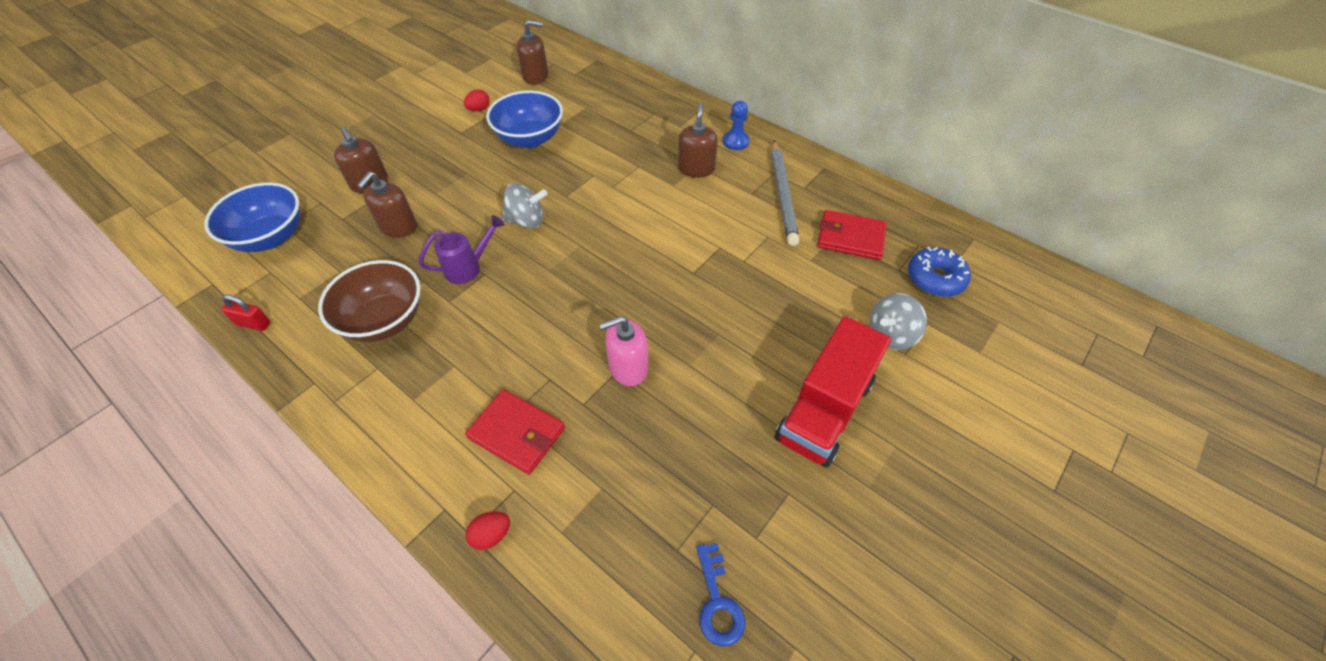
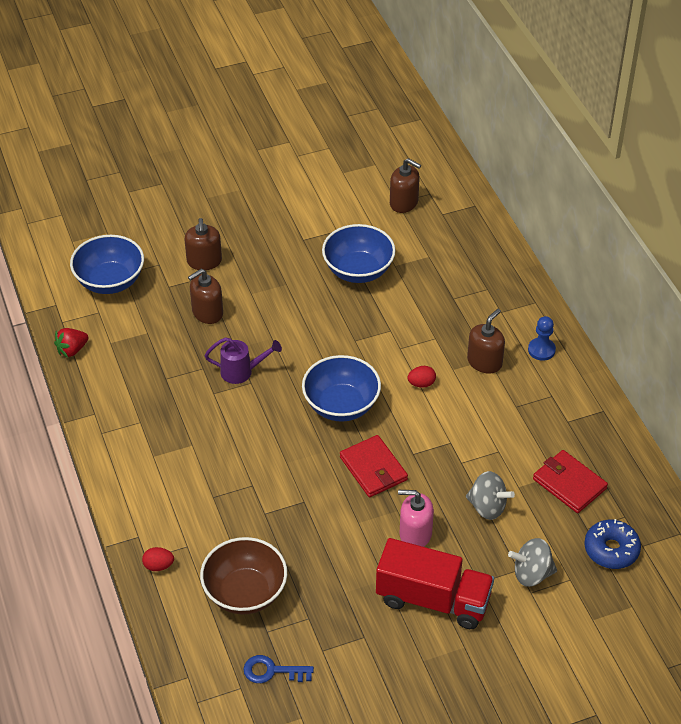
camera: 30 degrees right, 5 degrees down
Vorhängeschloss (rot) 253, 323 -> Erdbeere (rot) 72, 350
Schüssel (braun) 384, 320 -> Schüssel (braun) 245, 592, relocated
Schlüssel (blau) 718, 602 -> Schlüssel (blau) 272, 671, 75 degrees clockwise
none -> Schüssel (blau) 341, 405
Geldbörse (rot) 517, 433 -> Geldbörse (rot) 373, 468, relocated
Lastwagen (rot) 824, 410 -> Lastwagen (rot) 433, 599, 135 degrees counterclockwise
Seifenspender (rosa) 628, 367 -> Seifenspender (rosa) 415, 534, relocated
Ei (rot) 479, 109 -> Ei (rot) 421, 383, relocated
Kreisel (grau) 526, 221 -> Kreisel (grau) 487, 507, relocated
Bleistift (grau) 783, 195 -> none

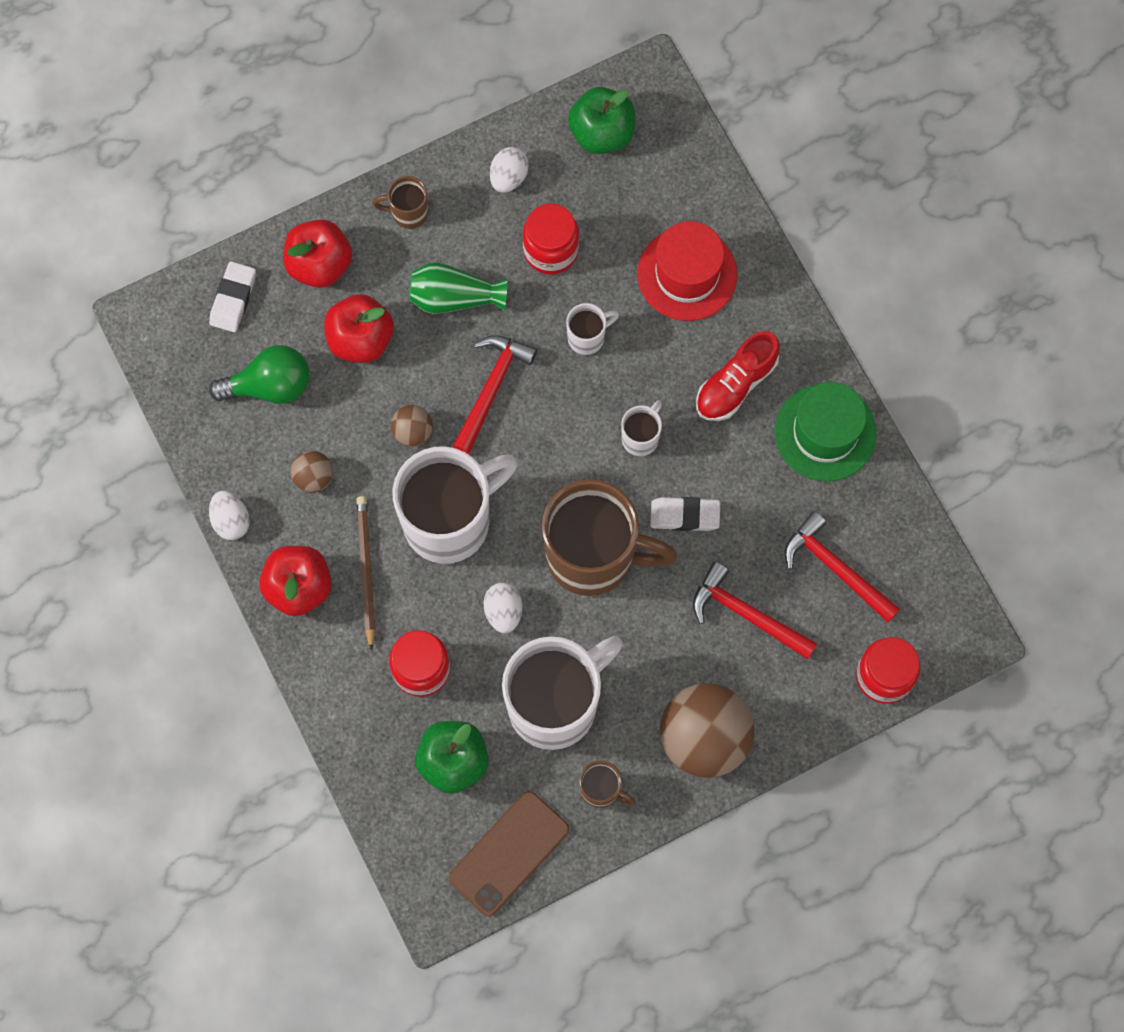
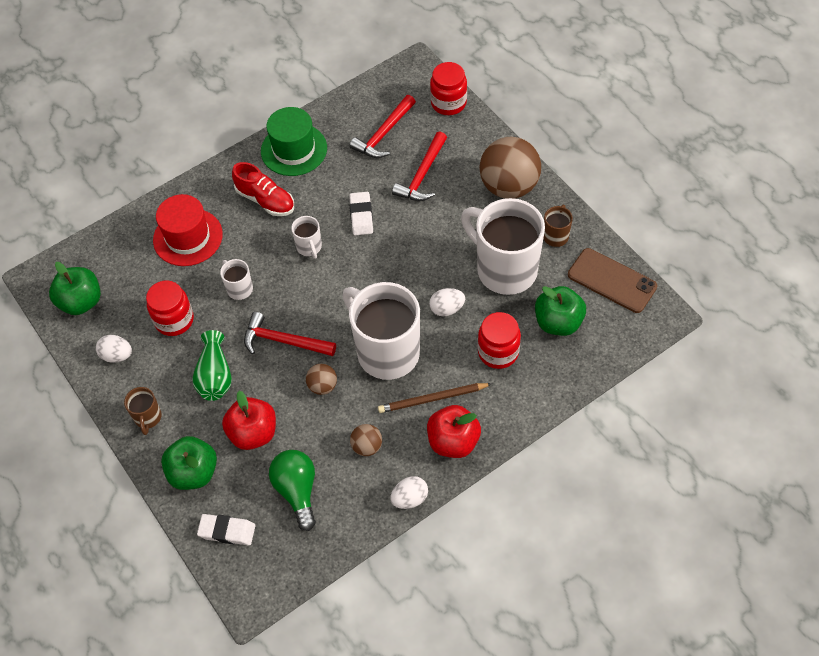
camera: 95 degrees left, 15 degrees down
Apfel (rot) 319, 264 -> Apfel (grün) 194, 473
Tasse (weiß) 641, 437 -> Tasse (weiß) 309, 247, 135 degrees counterclockwise
Tasse (braun) 593, 556 -> none

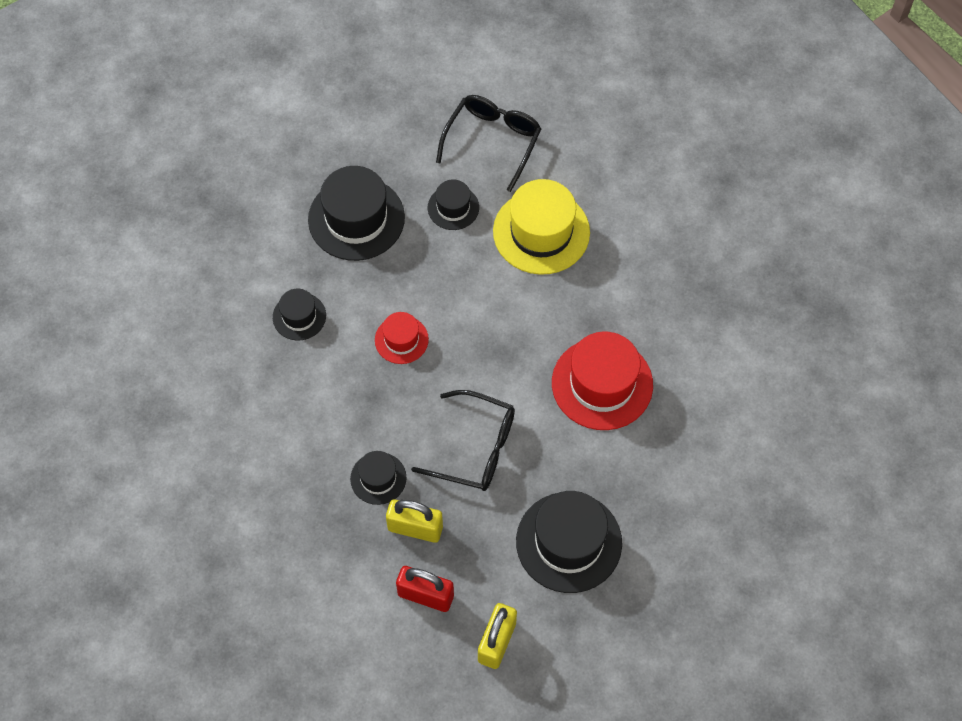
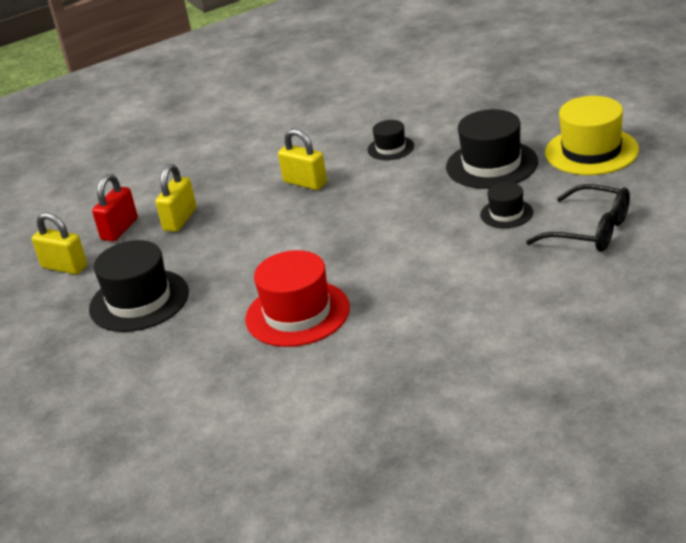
camera: 100 degrees right, 30 degrees down
none -> Vorhängeschloss (gelb) 305, 183
Hut (gelb) 541, 232 -> Hut (gelb) 591, 151, relocated
Hut (schwarz) 378, 478 -> none
Hut (rot) 401, 339 -> none
Brille (schwarz) 476, 448 -> none

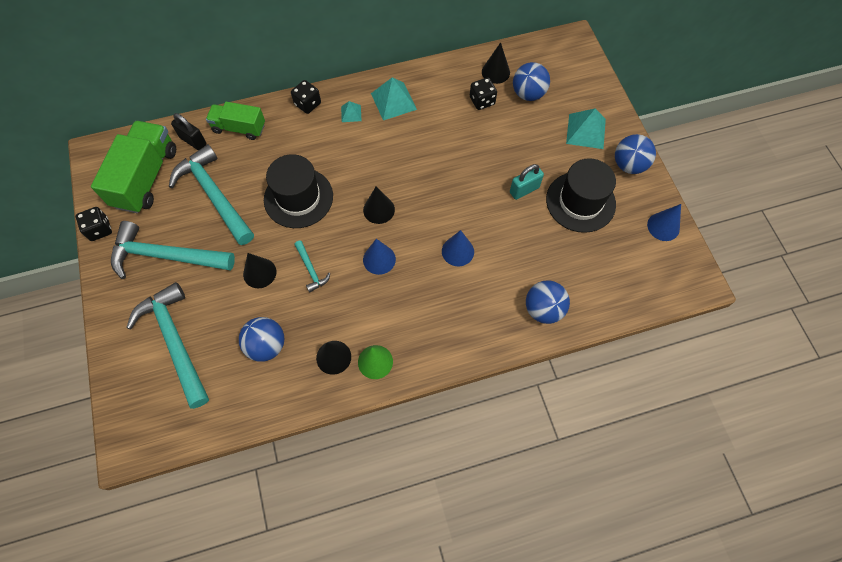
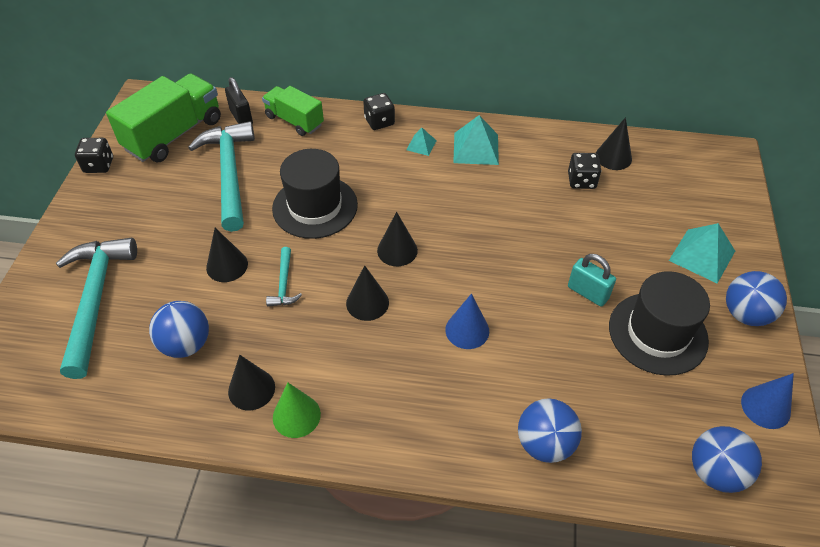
camera: 25 degrees right, 15 degrees down
Kegel (blau) 379, 259 -> Kegel (schwarz) 367, 303
Vorhängeschloss (türkis) 524, 190 -> Vorhängeschloss (türkis) 587, 293, 45 degrees clockwise
Ball (blau) 528, 94 -> Ball (blau) 715, 472, relocated
Hammer (türkis) 166, 256 -> none

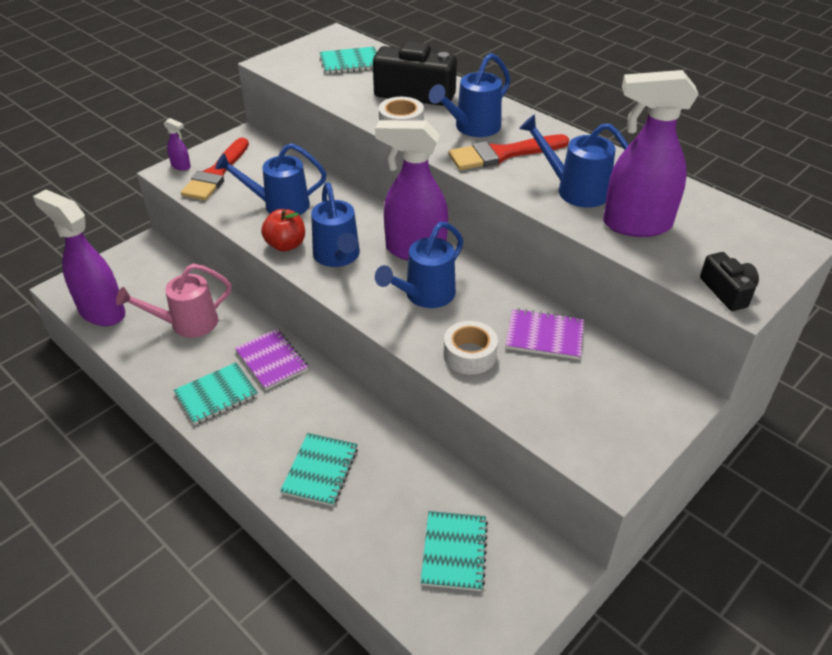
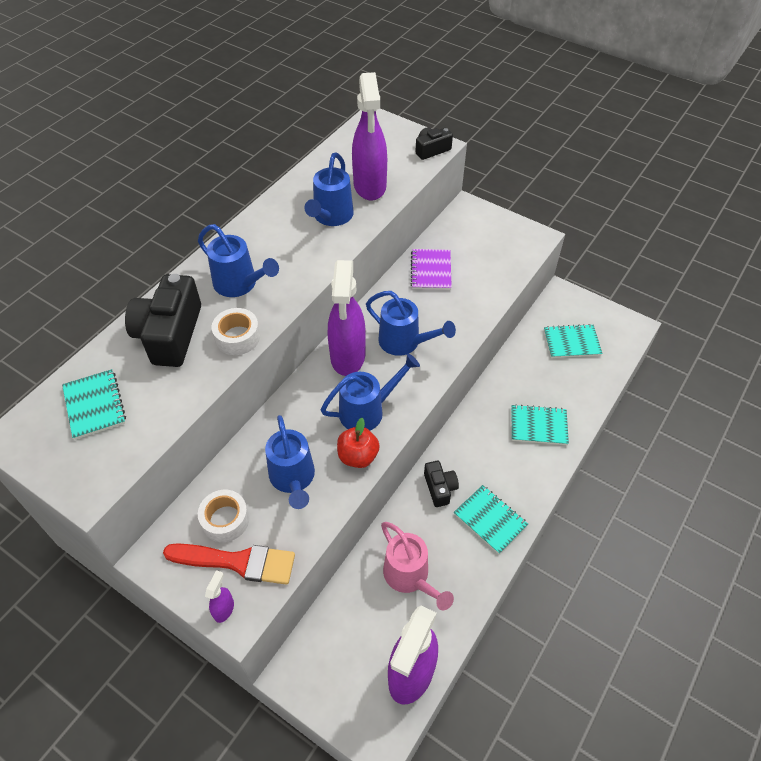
camera: 100 degrees left, 10 degrees up
Klebeband (weiß) 469, 355 -> Klebeband (weiß) 225, 520, relocated
Notizbuch (lila) 272, 361 -> Kamera (schwarz) 440, 488
Pinsel (rot) 502, 154 -> none

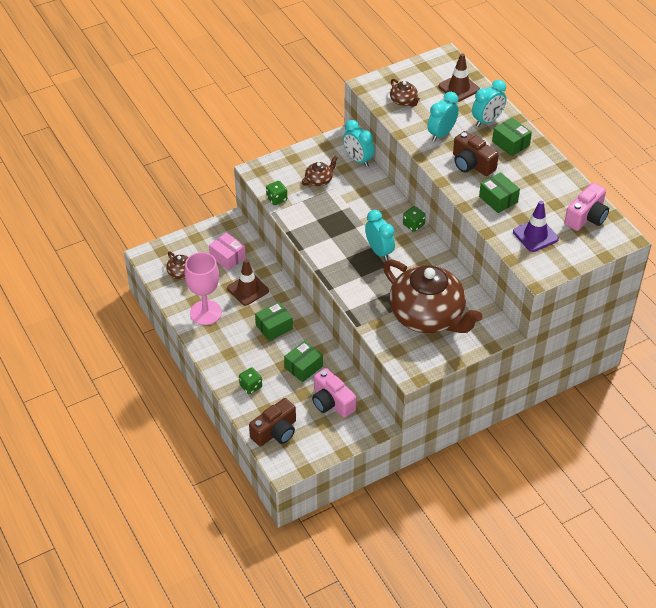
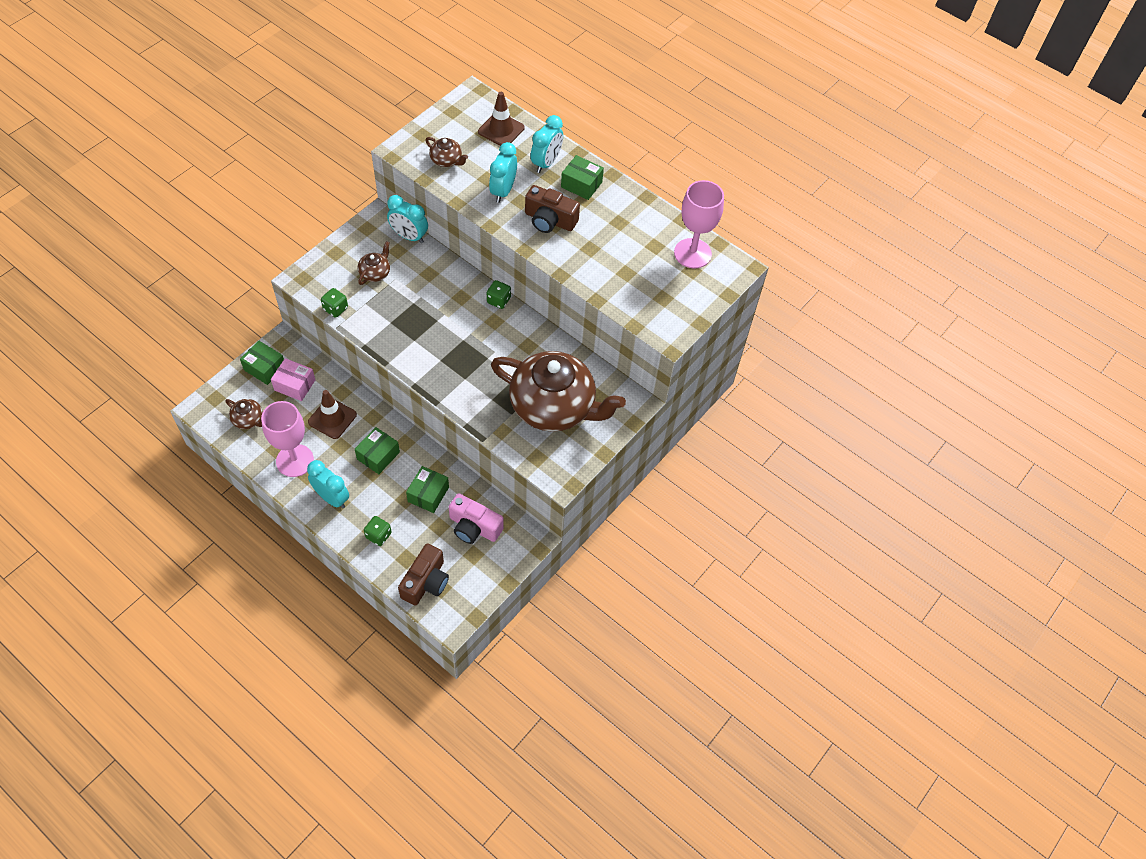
camera: 25 degrees left, 10 degrees up
Schachtel (grün) 498, 199 -> Schachtel (grün) 265, 368, relocated
Wecker (türkis) 379, 251 -> Wecker (türkis) 332, 498, relocated
Kamera (rosa) 586, 217 -> Kelch (rosa) 692, 253
Leitkegel (lila) 535, 235 -> none

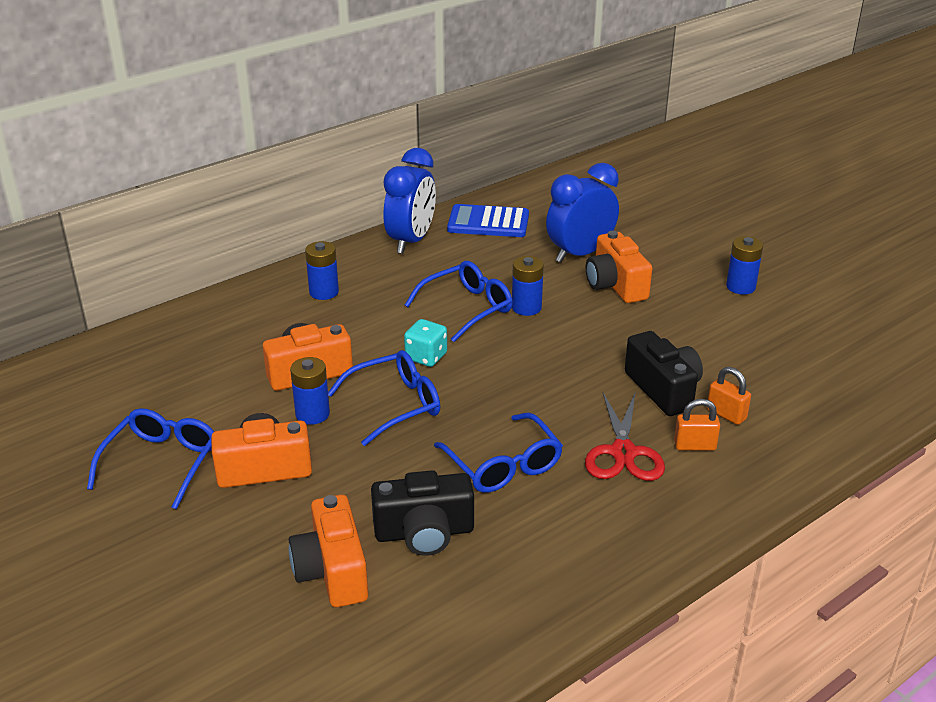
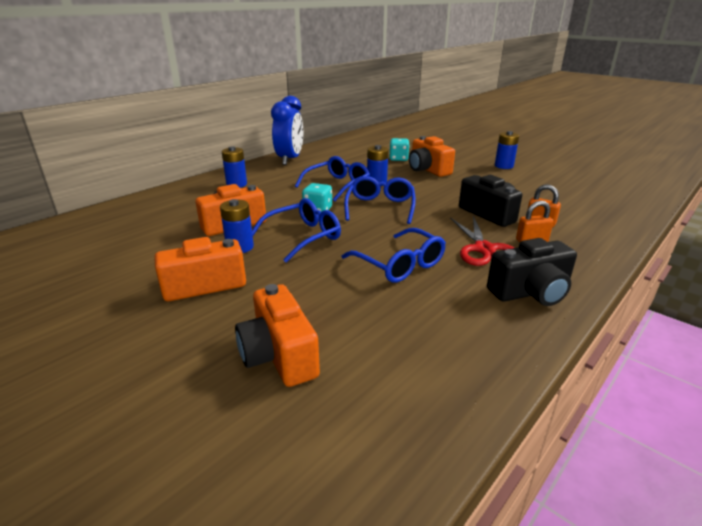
camera: 10 degrees left, 5 degrees down
Brille (blau) 162, 462 -> Brille (blau) 380, 207, relocated
Wecker (blau) 580, 254 -> Spielwürfel (türkis) 398, 159
Kamera (schwarz) 424, 533 -> Kamera (schwarz) 530, 292, relocated
Taschenrechner (blau) 488, 222 -> none

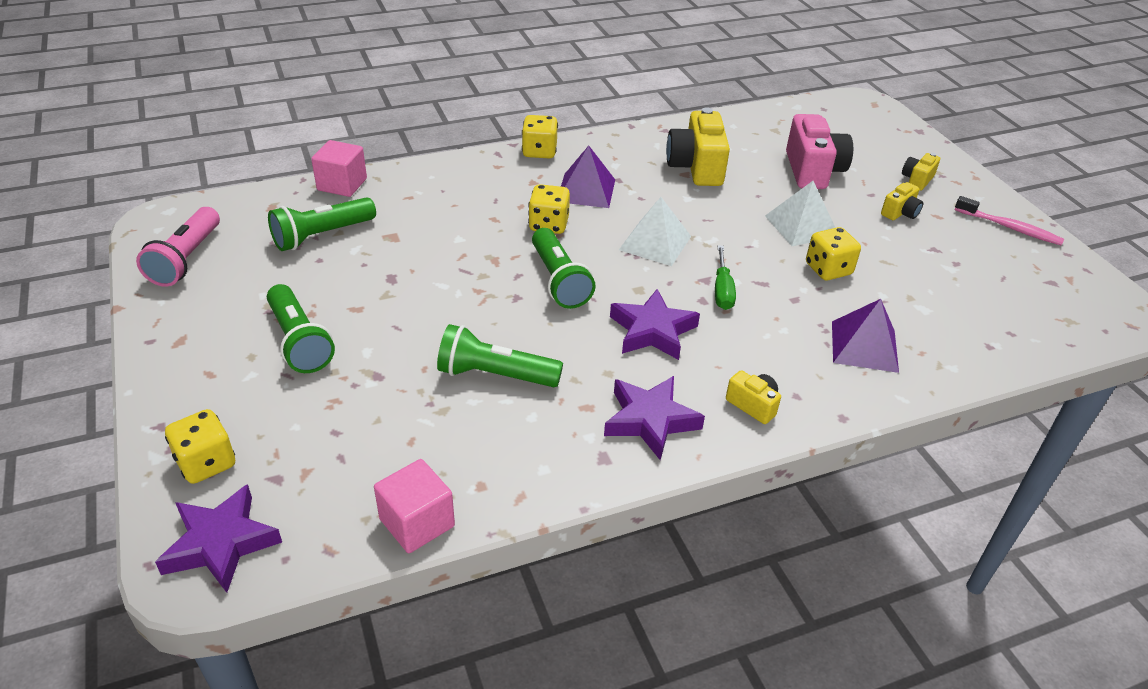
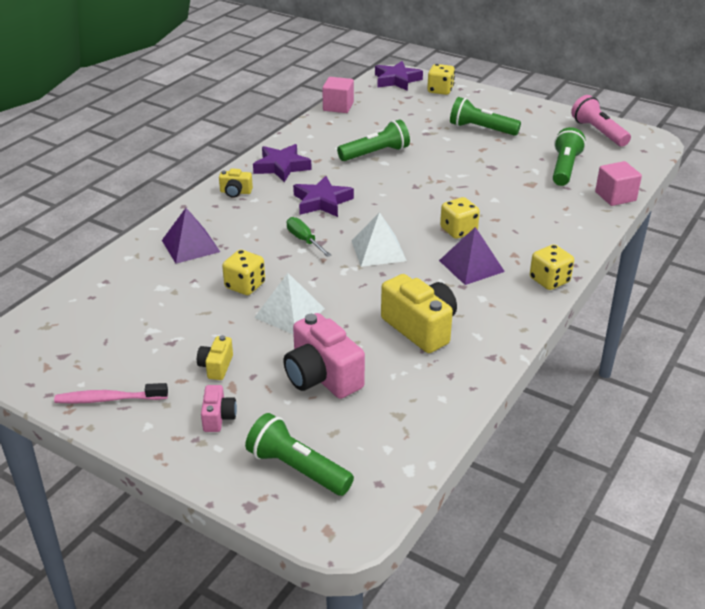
camera: 145 degrees right, 5 degrees down
Kamera (gelb) 917, 180 -> Kamera (rosa) 218, 417
Taschenlampe (grün) 559, 281 -> Taschenlampe (grün) 297, 468, relocated

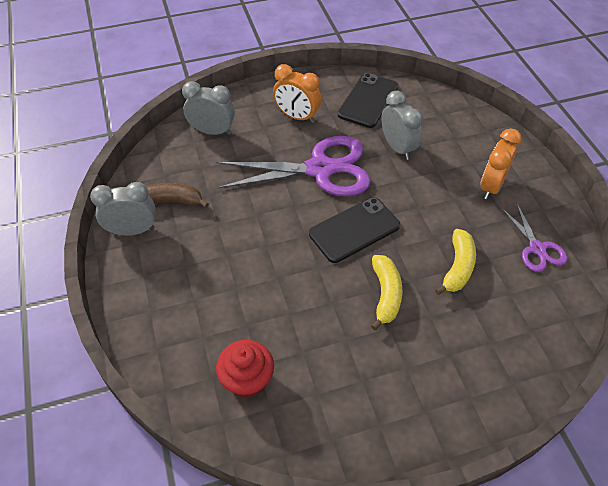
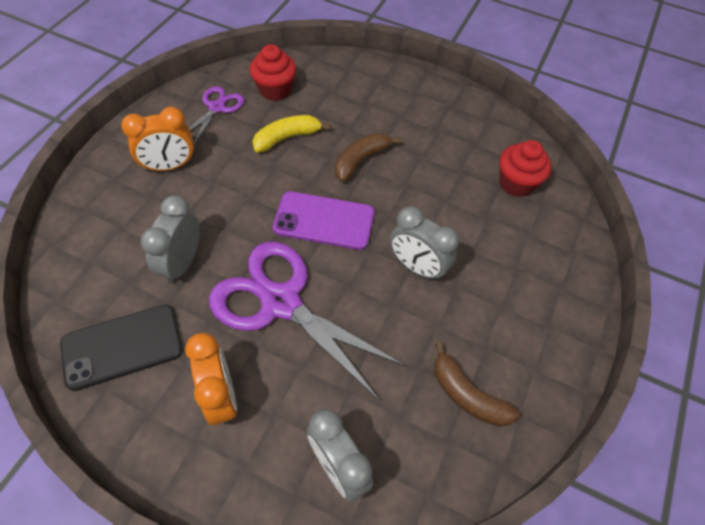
camera: 140 degrees left, 5 degrees up
none -> Muffin (rot) 275, 90
Handy (schwarz) 354, 230 -> Handy (lila) 324, 220
Banane (gelb) 385, 295 -> Banane (braun) 361, 160
Wecker (grau) 132, 230 -> Wecker (grau) 417, 267, relocated

